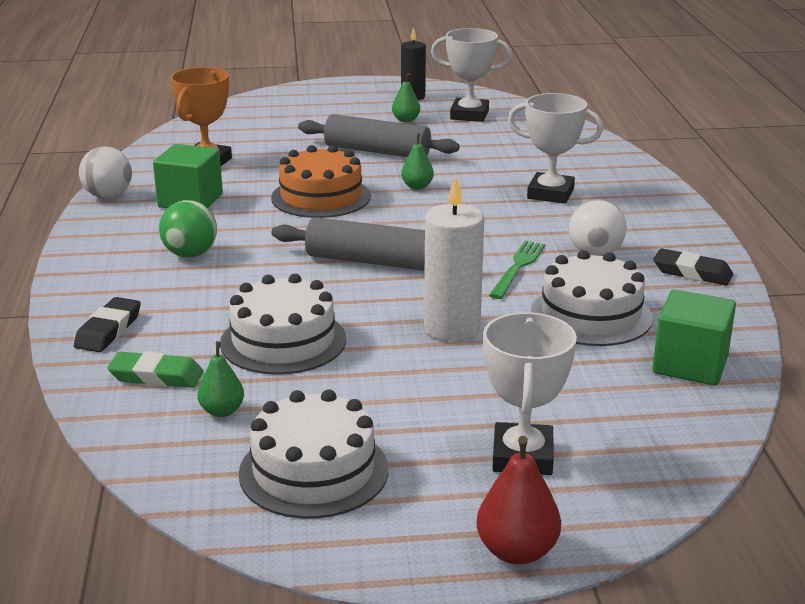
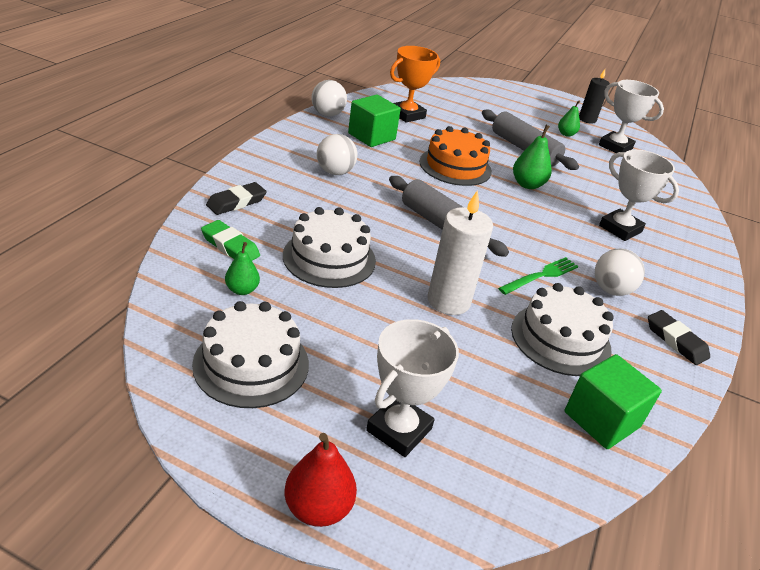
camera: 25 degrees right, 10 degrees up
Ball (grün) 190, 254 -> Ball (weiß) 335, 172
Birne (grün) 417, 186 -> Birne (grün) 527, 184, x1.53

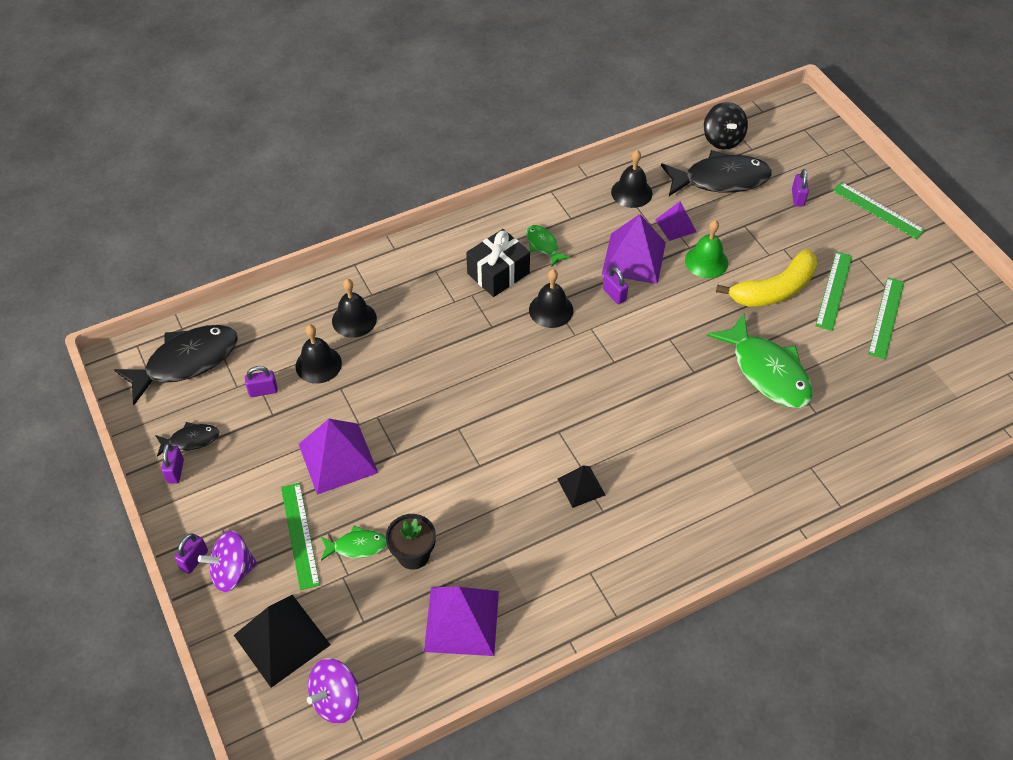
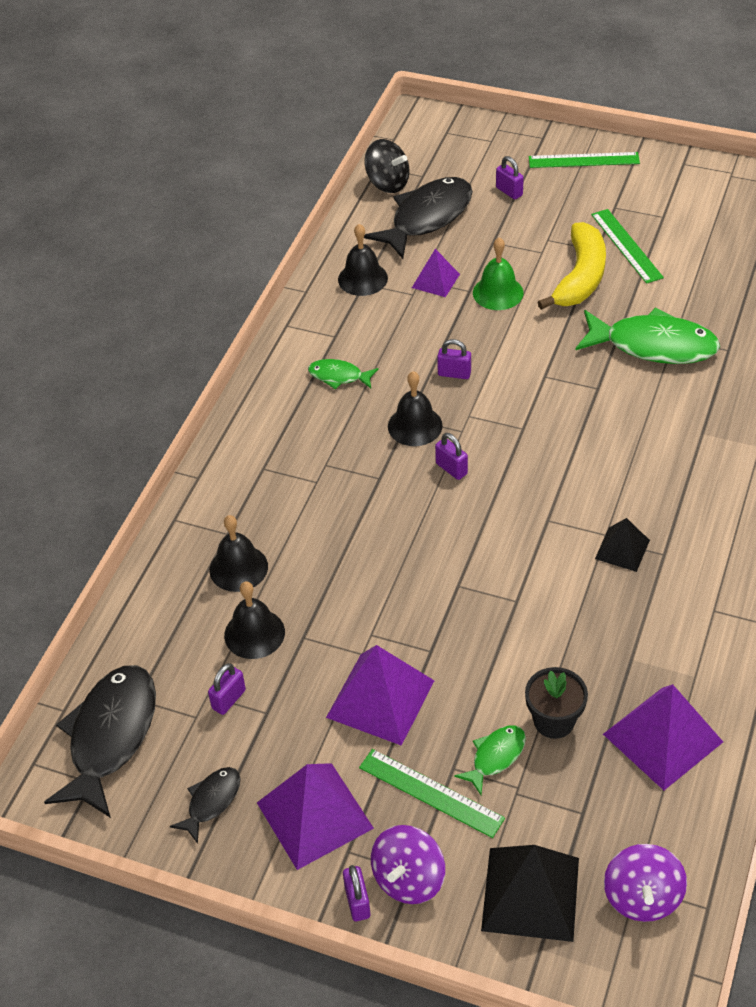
camera: 40 degrees left, 5 degrees down
Pyramide (lila) 634, 258 -> Pyramide (lila) 314, 815, relocated
Vorhängeschloss (lila) 175, 471 -> Vorhängeschloss (lila) 451, 468, relocated
Geschenk (schwarz) 498, 273 -> none
Lineal (grün) 886, 317 -> none

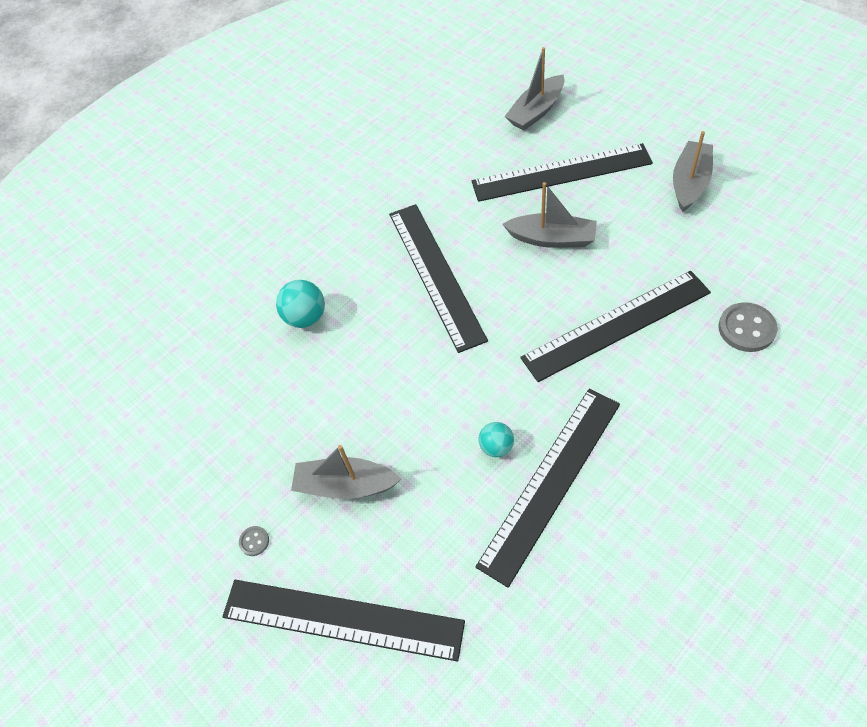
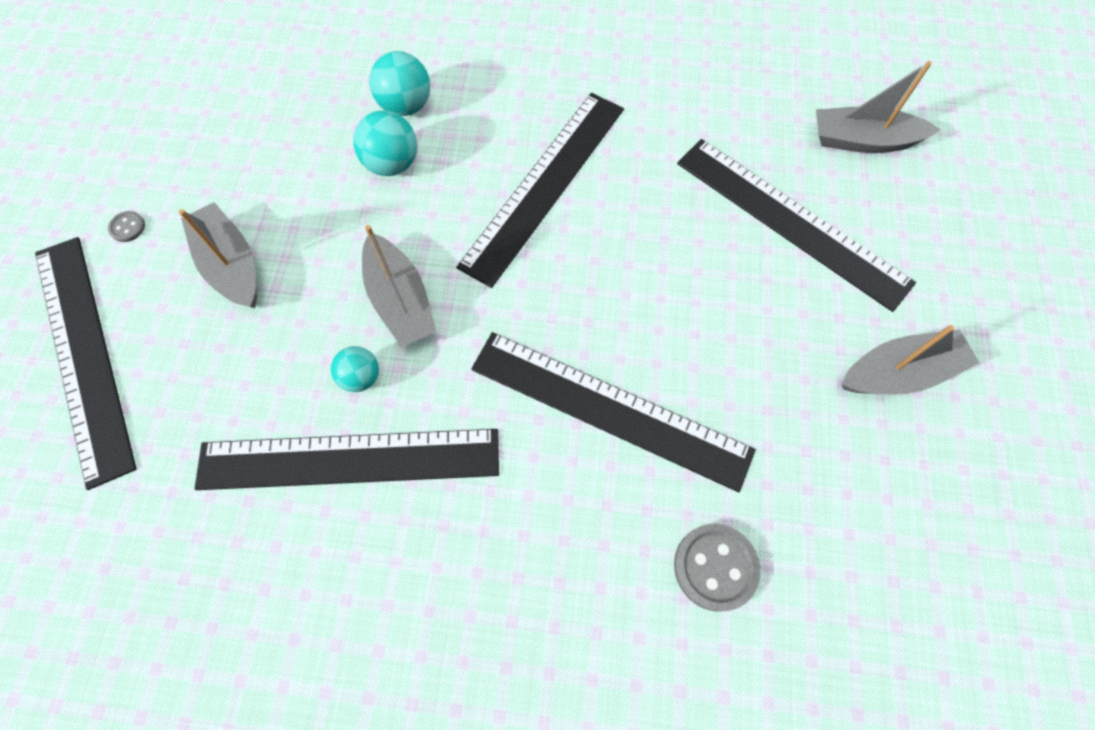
camera: 45 degrees right, 10 degrees up
none -> Ball (türkis) 392, 164
Boot (grau) 552, 238 -> Boot (grau) 400, 300, relocated

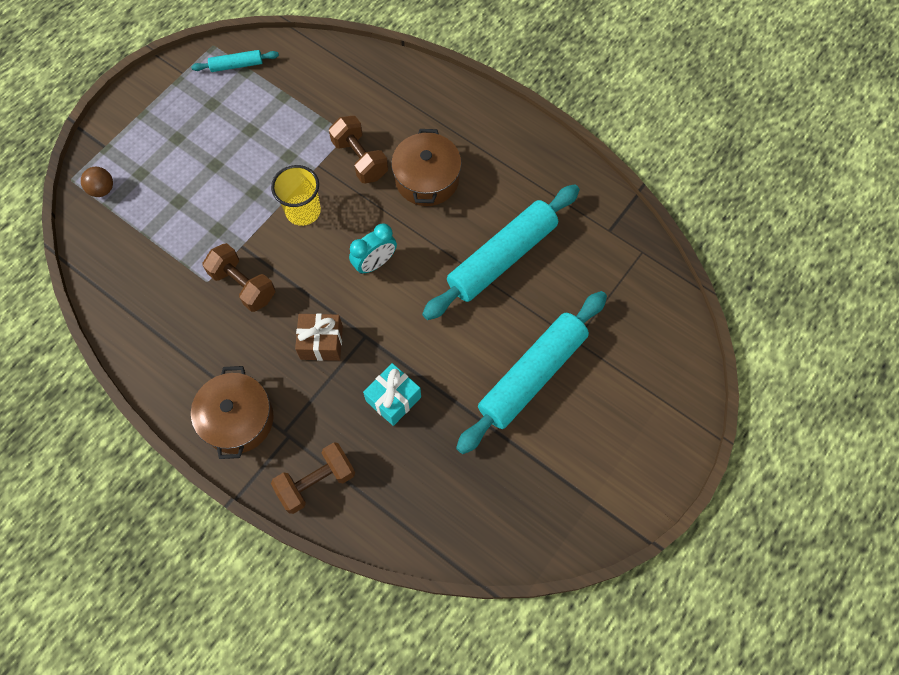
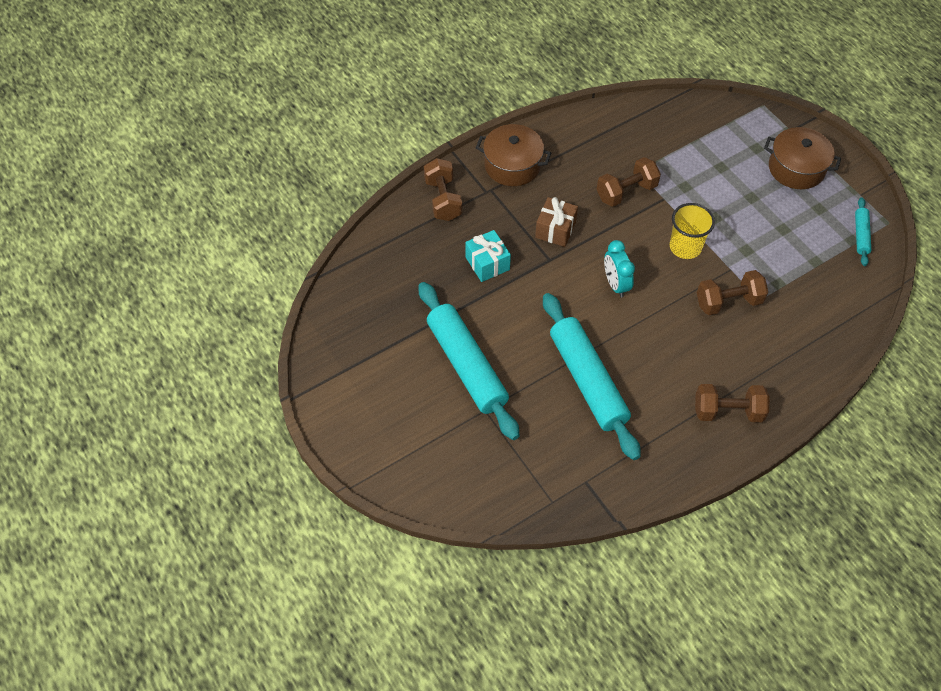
camera: 110 degrees right, 10 degrees down
none -> Hantel (braun) 728, 411
Kochtopf (braun) 427, 179 -> Kochtopf (braun) 796, 168, relocated
Ball (braun) 102, 189 -> none

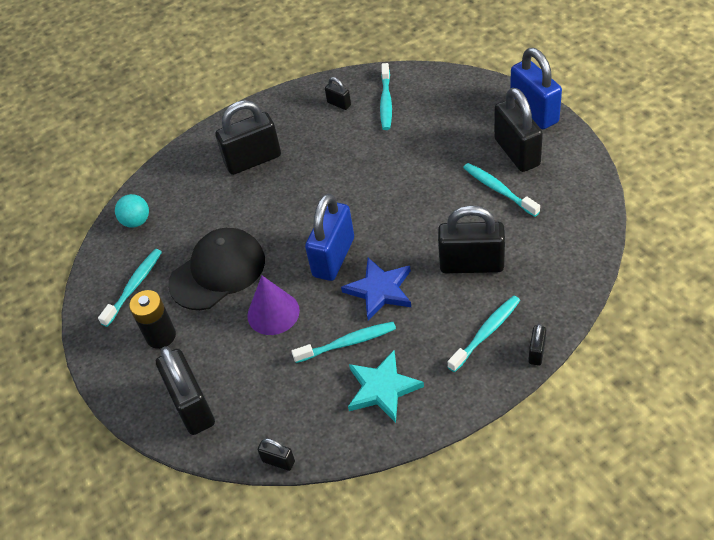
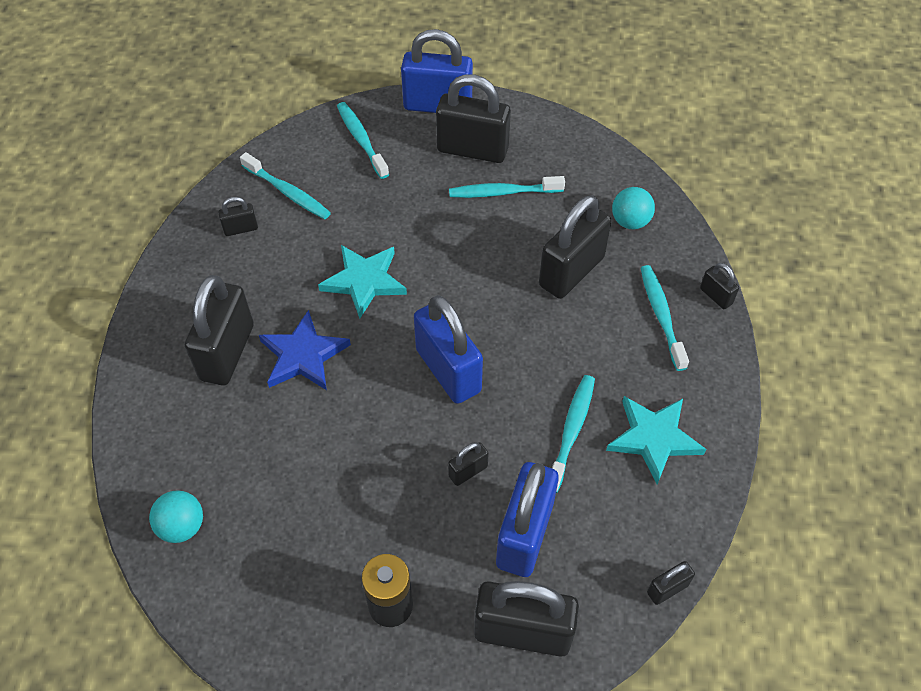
camera: 60 degrees left, 5 degrees up
Stern (blau) 380, 290 -> Stern (blau) 303, 355, relocated
none -> Stern (türkis) 364, 281
Zahnbürste (türkis) 134, 286 -> Zahnbürste (türkis) 361, 139, relocated
Kegel (lila) 273, 313 -> Vorhängeschloss (schwarz) 468, 471
none -> Vorhängeschloss (blau) 525, 534
none -> Ball (türkis) 630, 222
Kappe (schwarz) 218, 271 -> none

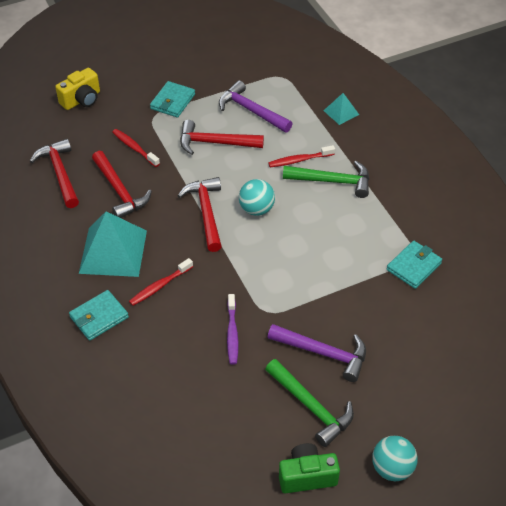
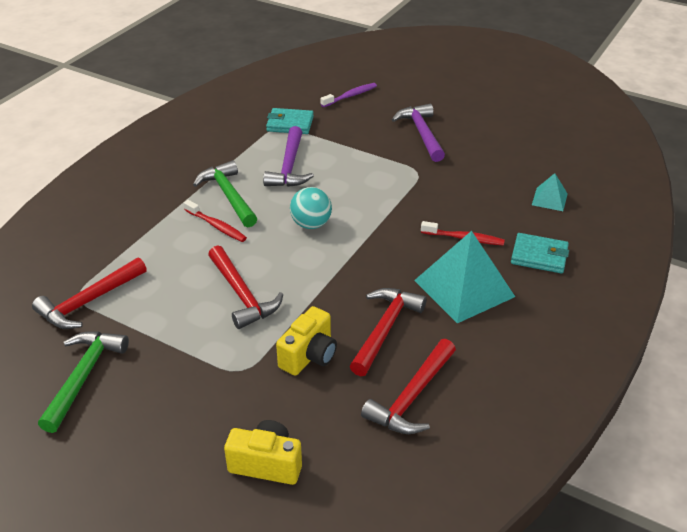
camera: 125 degrees left, 10 degrees down
Hammer (rot) 206, 212 -> Hammer (rot) 89, 302, relocated
Hammer (grün) 311, 407 -> Hammer (grün) 83, 377, relocated
Hammer (lila) 251, 111 -> Hammer (lila) 289, 167, relocated
Zahnbürste (rot) 134, 148 -> Kamera (gelb) 309, 355
Zahnbürste (lila) 232, 333 -> Zahnbürste (lila) 350, 96, relocated
Pyramide (türkis) 341, 112 -> Pyramide (türkis) 549, 199, relocated
Geldbörse (türkis) 173, 101 -> none
Kamera (grün) 307, 476 -> none
Ball (türkis) 392, 468 -> none

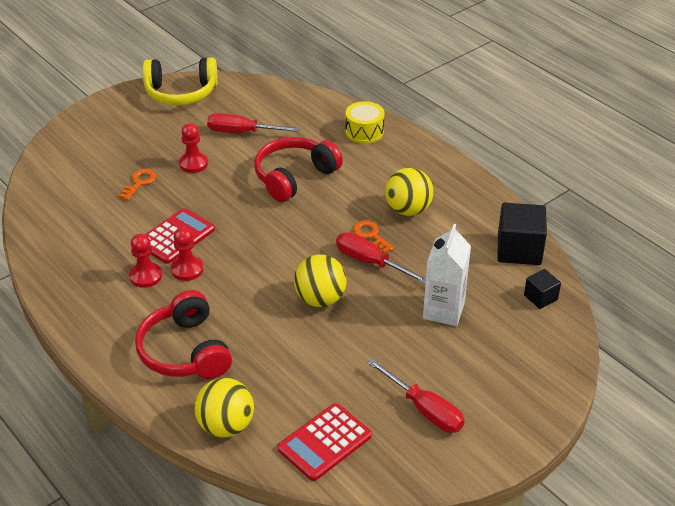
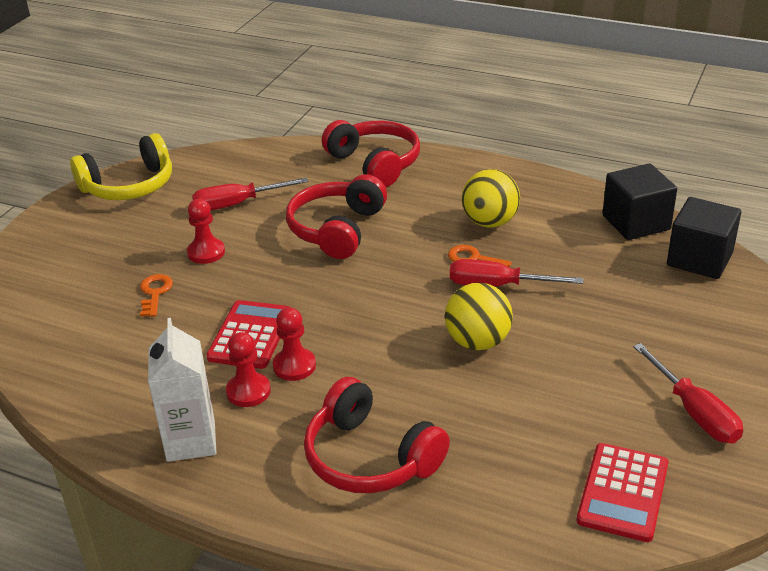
camera: 25 degrees left, 5 degrees down
Getränkekarton (weiß) 443, 310 -> Getränkekarton (weiß) 191, 441, relocated
Trommel (gelb) 364, 131 -> Kopfhörer (rot) 375, 163
Schraubenzieher (rot) 425, 409 -> Schraubenzieher (rot) 694, 412, 45 degrees clockwise
Kubus (schwarz) 540, 297 -> Kubus (schwarz) 699, 259, x1.83
Ball (gelb) 226, 426 -> none

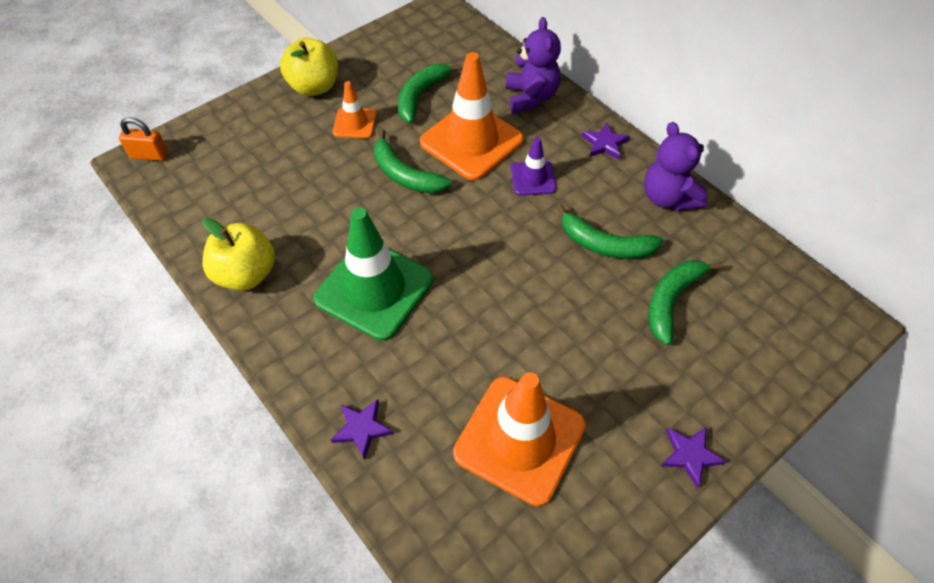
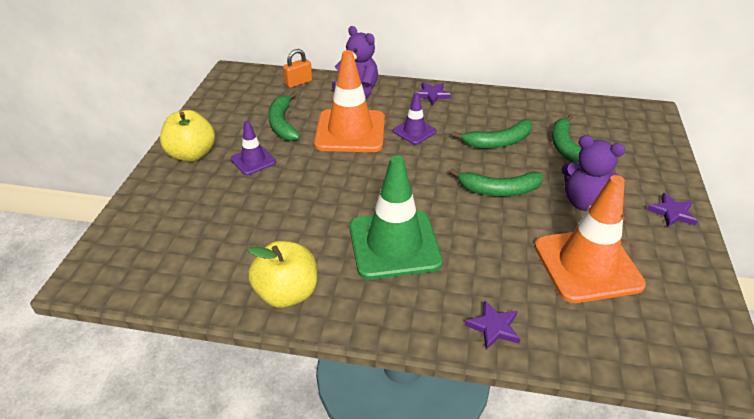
camera: 40 degrees left, 15 degrees down
Leitkegel (orange) 355, 123 -> Leitkegel (lila) 253, 160
Vorhängeschloss (orange) 149, 155 -> Vorhängeschloss (orange) 298, 83, relocated
Banane (grün) 405, 175 -> Banane (grün) 499, 190, relocated
Teddybär (lila) 668, 198 -> Teddybär (lila) 584, 202, relocated

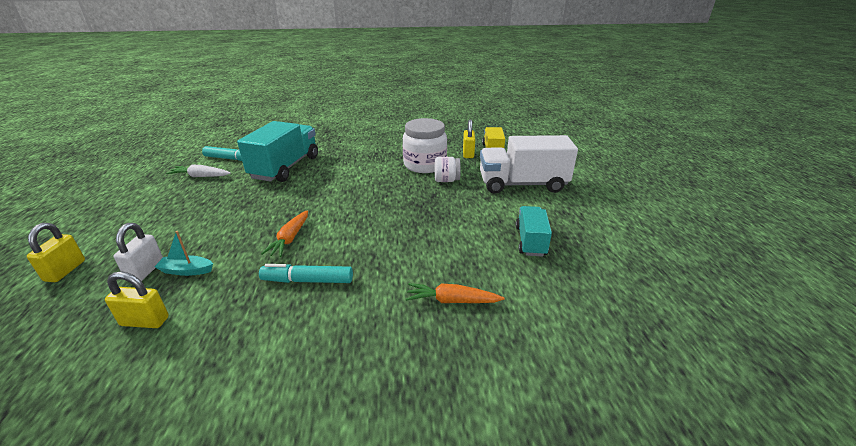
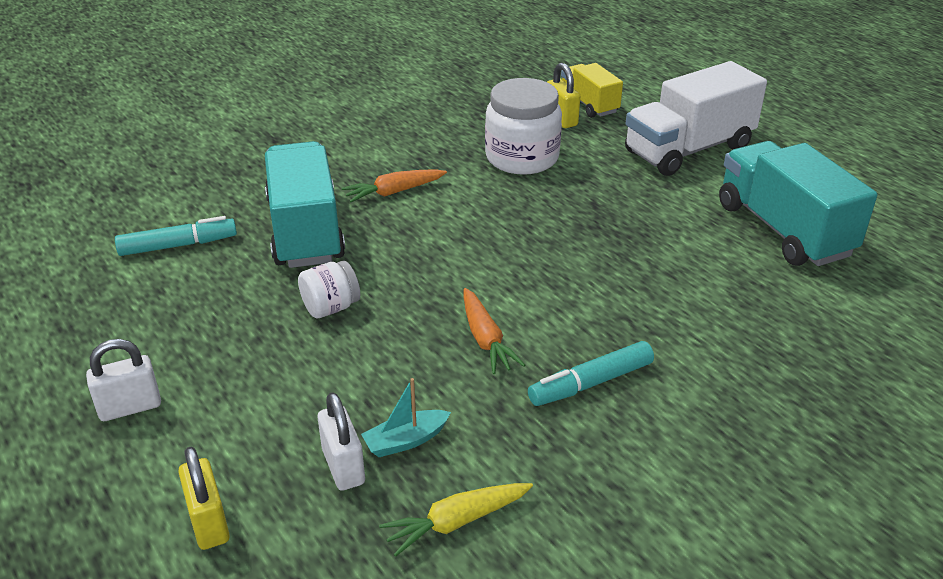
camera: 30 degrees left, 5 degrees up
none -> Vorhängeschloss (weiß) 130, 407
Einmachglas (weiß) 446, 180 -> Einmachglas (weiß) 331, 307, relocated
Karotte (orange) 452, 301 -> Karotte (orange) 394, 192, relocated
Vorhängeschloss (gelb) 145, 321 -> Karotte (gelb) 456, 522
Lastwagen (türkis) 530, 241 -> Lastwagen (türkis) 783, 230, x1.76
Karotte (weiß) 200, 176 -> none

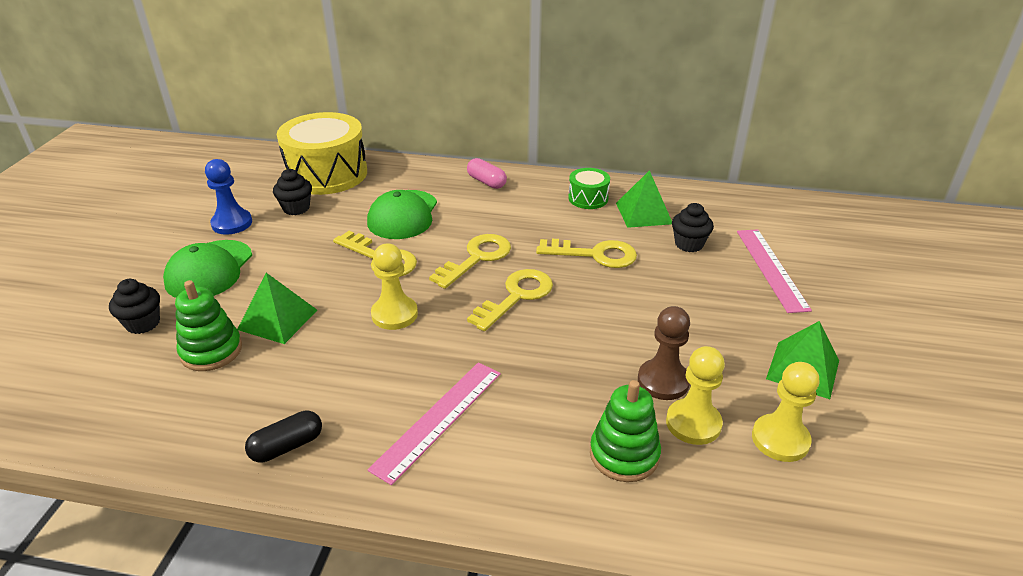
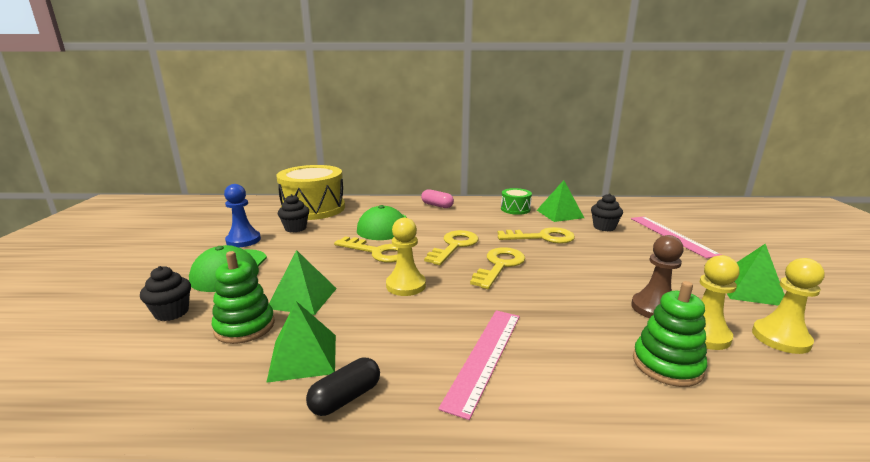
camera: 10 degrees left, 15 degrees down
none -> Pyramide (grün) 303, 357

